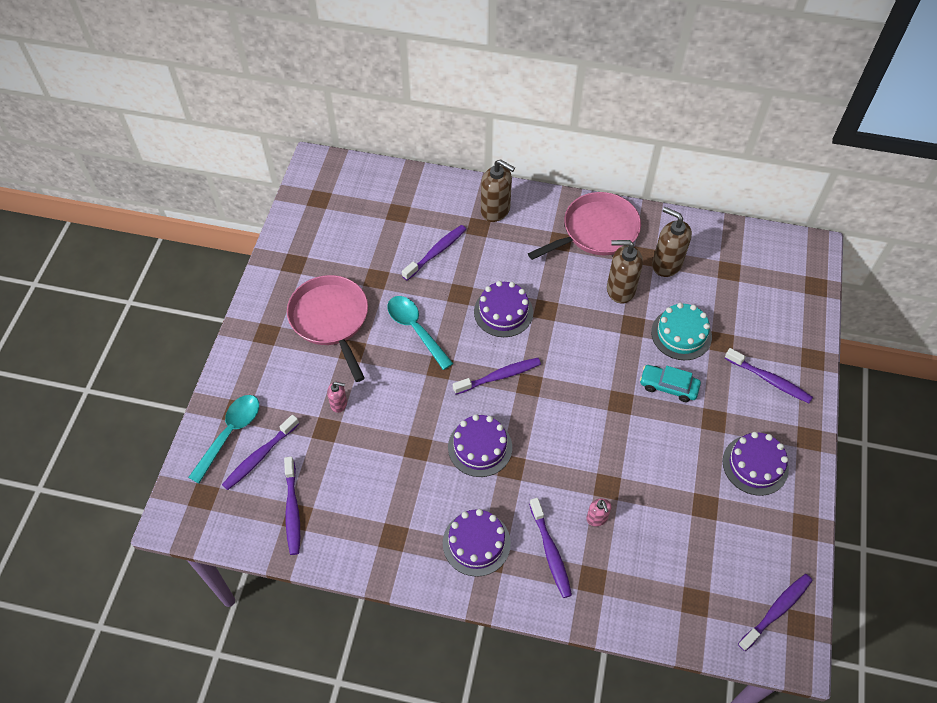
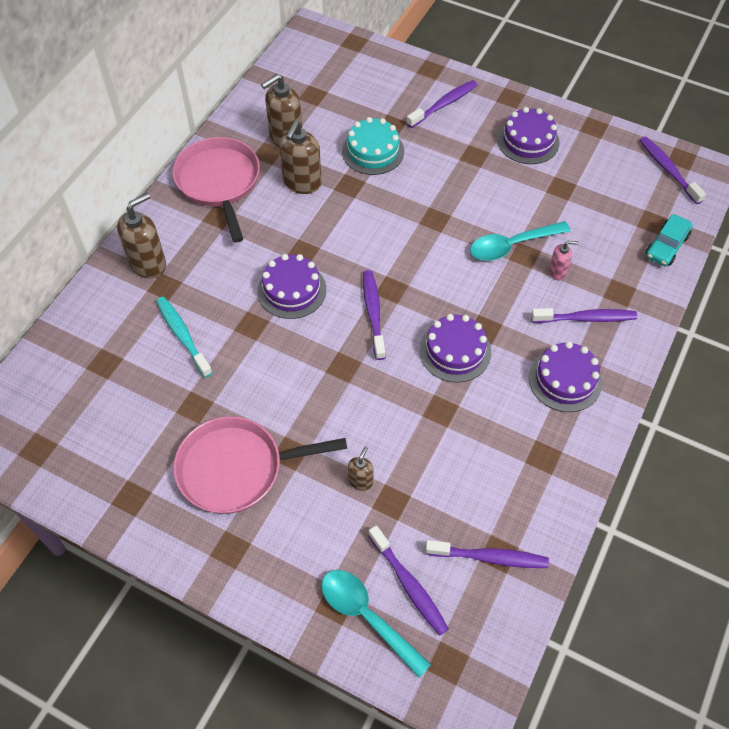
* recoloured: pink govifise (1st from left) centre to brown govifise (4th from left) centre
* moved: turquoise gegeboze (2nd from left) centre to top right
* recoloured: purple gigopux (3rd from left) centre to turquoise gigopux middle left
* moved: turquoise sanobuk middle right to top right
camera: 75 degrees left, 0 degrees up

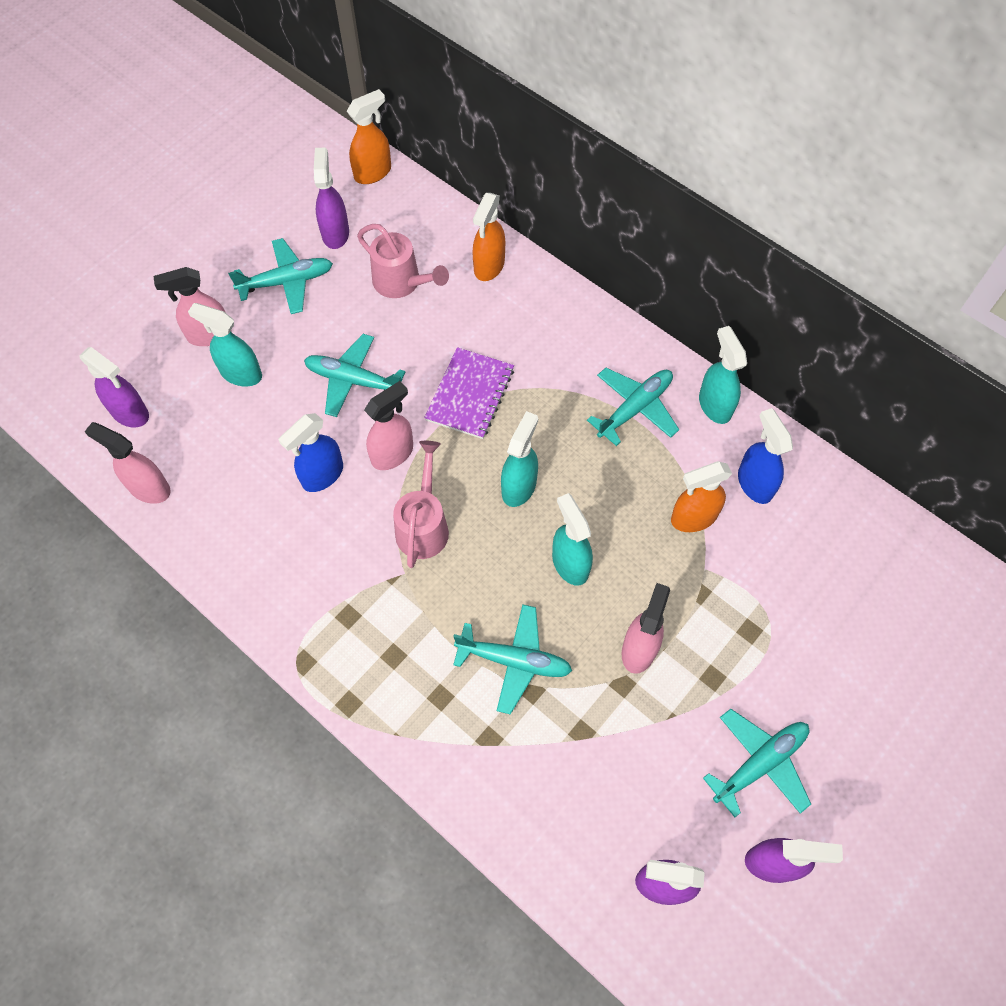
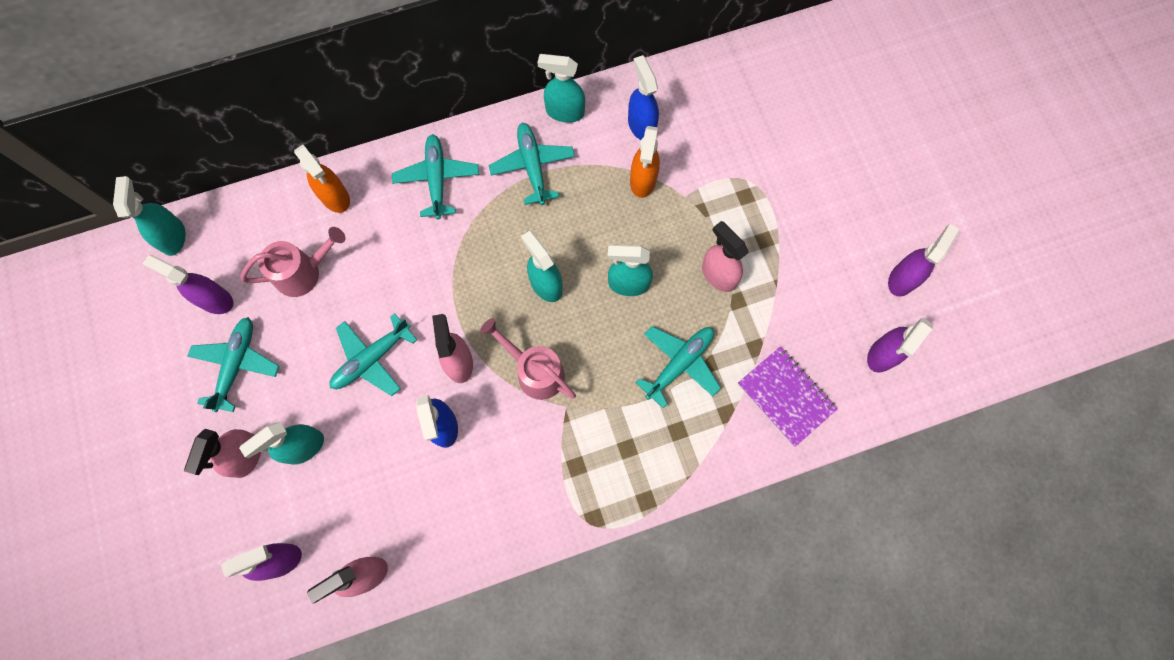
* recoloured: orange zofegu (1st from left) top centre to turquoise zofegu (1st from left) top left
* moved: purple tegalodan centre to middle right
* moved: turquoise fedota (5th from left in the first image) bottom right to turquoise fedota (3rd from left) top centre
* turned: blue zofegu (2nd from left) middle right = top centre 60 degrees clockwise
camera: 60 degrees left, 10 degrees up

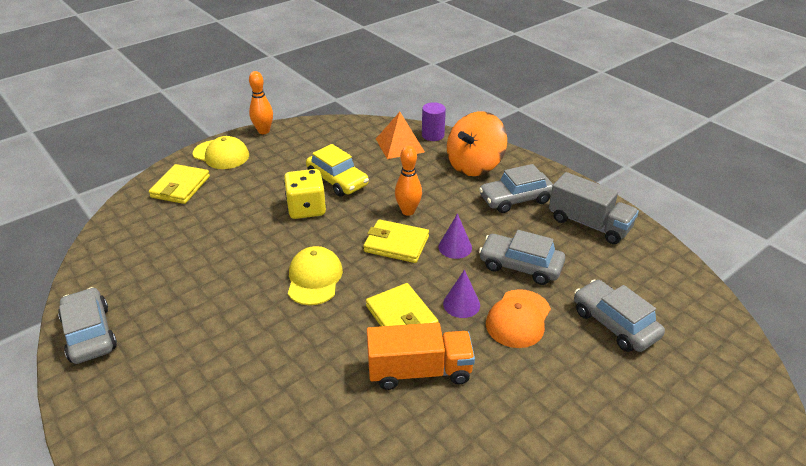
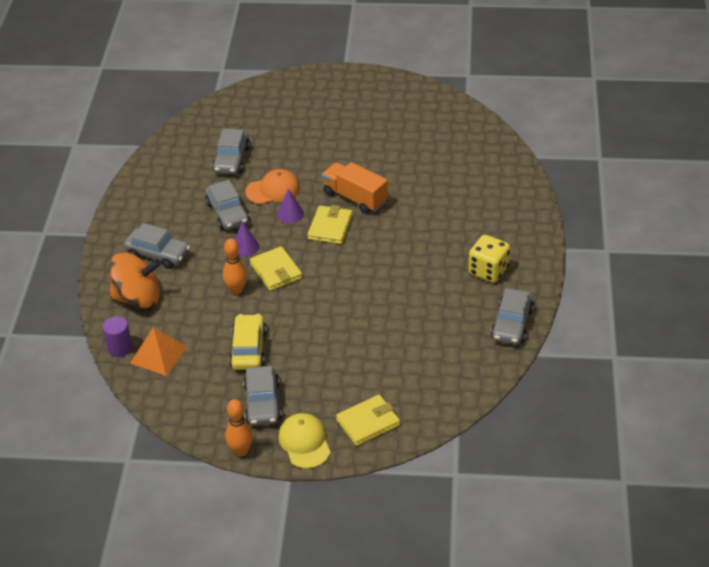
* moved: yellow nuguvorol centre to middle right
* removed: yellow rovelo (2nd from left) centre
* removed: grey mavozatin middle right
* added: grey sanobuk (4th from left) bottom centre
camera: 135 degrees left, 5 degrees up

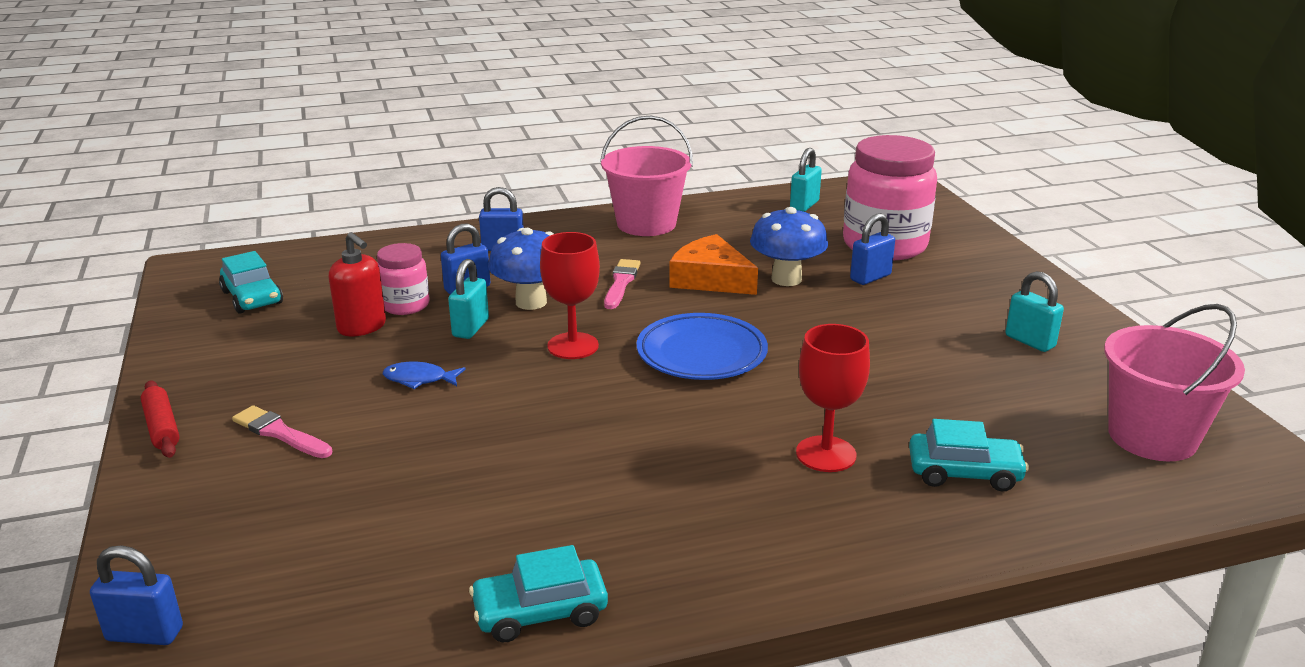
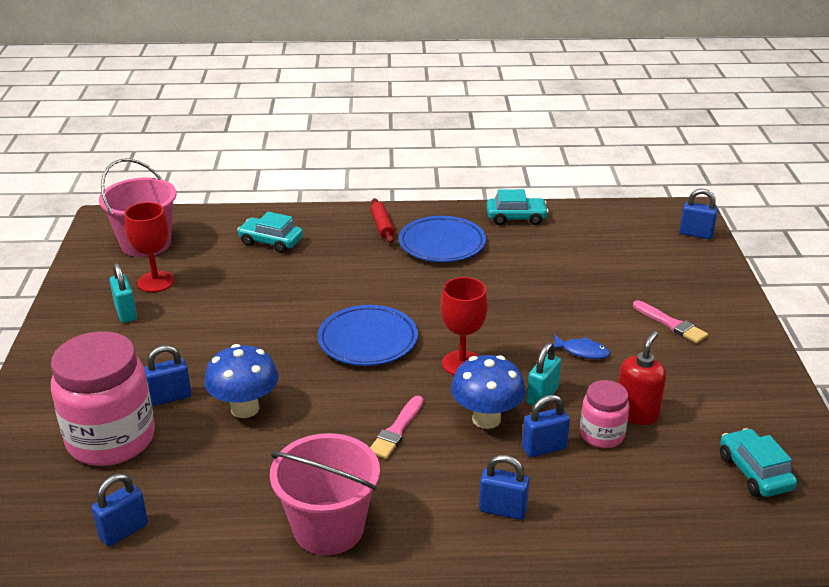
* moved: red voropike middle left to centre
* turned: red govifise middle left = middle right 60 degrees clockwise
* removed: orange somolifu centre
* recoloured: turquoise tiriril (2nd from left) top centre to blue tiriril (1st from left) bottom left
* moved: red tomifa (2nd from left in the first image) centre to red tomifa (1st from left) middle left
* added: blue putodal (2nd from left) centre
camera: 165 degrees left, 5 degrees up

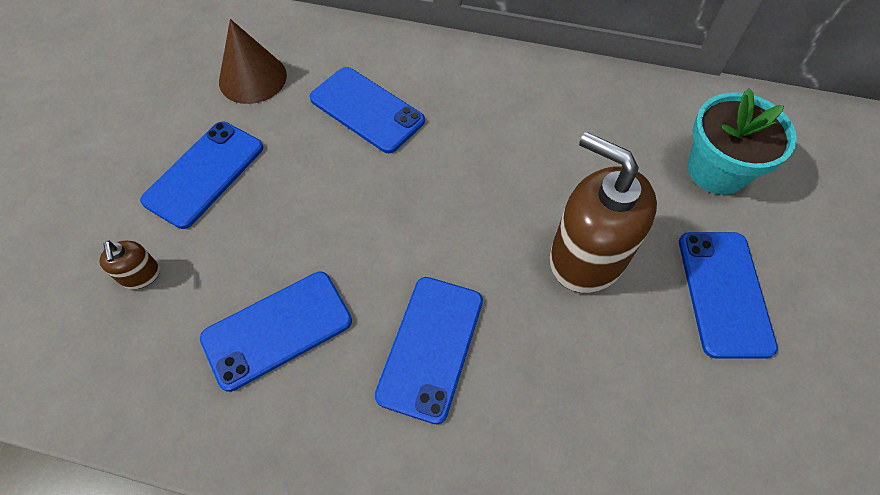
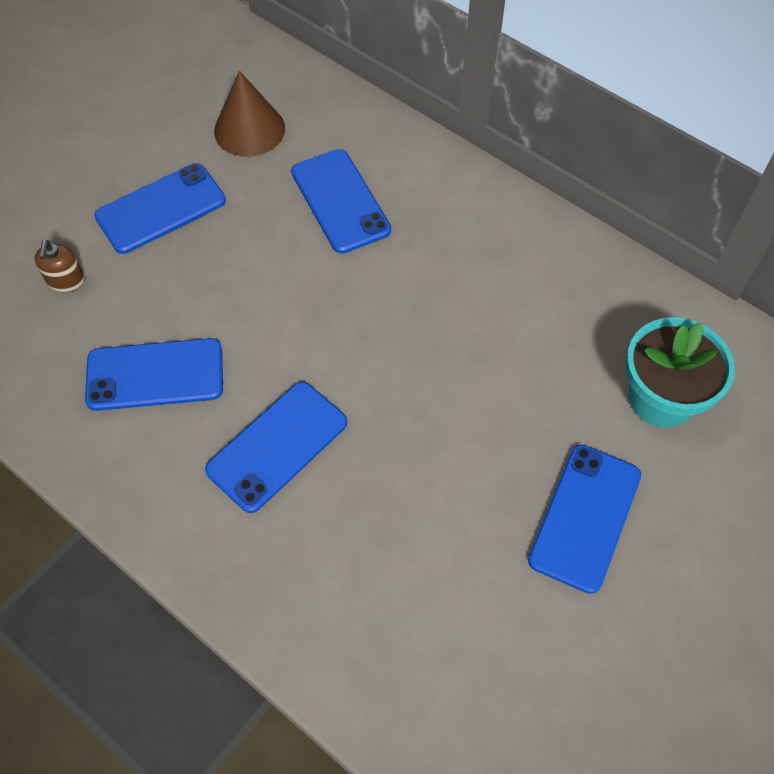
* removed: brown govifise (2nd from left) middle right
camera: 25 degrees right, 0 degrees up

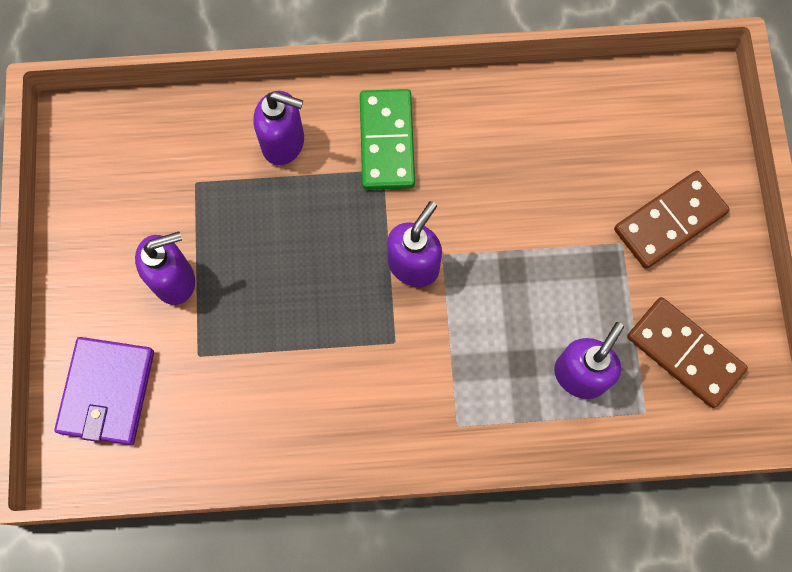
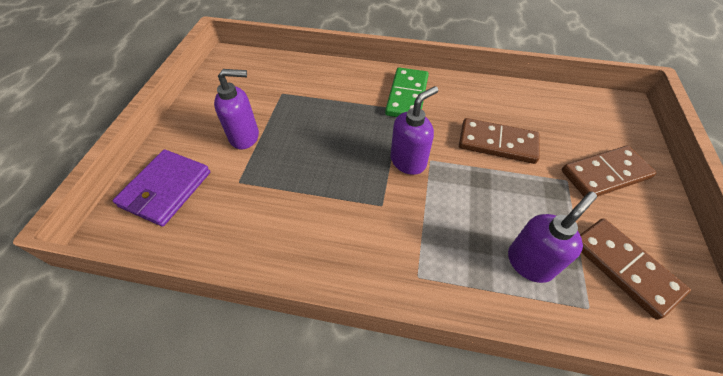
* removed: purple govifise (2nd from left) top centre
* added: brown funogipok (1st from left) middle right
camera: 15 degrees right, 20 degrees down

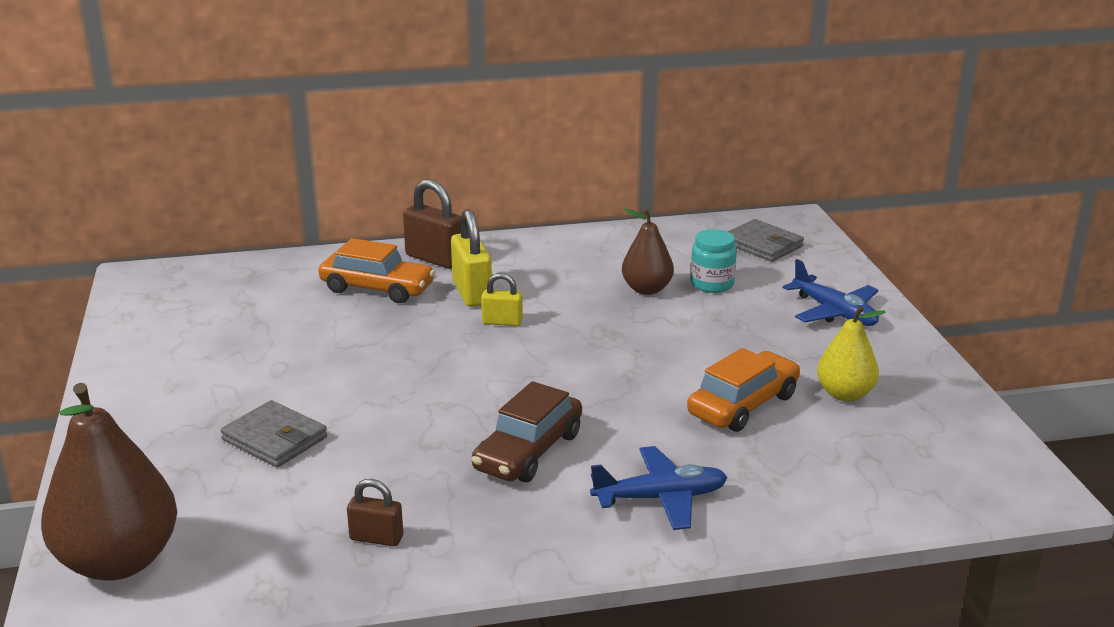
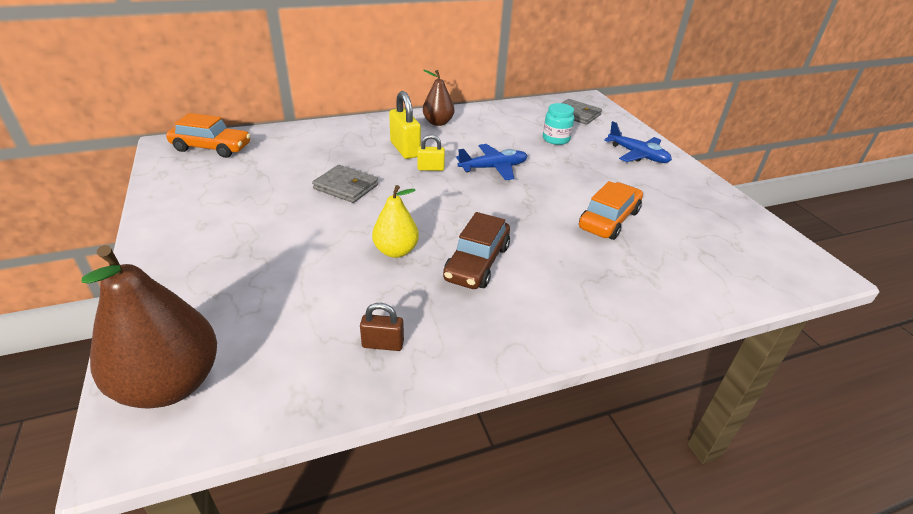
* moved: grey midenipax (1st from left) bottom left to centre
* moved: orange sanobuk (1st from left) centre to top left
* removed: brown tiriril (2nd from left) centre
* moved: blue fedota (1st from left) bottom centre to top centre
* moved: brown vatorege (2nd from left) centre to top centre
* moved: yellow vatorege middle right to centre
camera: 10 degrees left, 10 degrees up

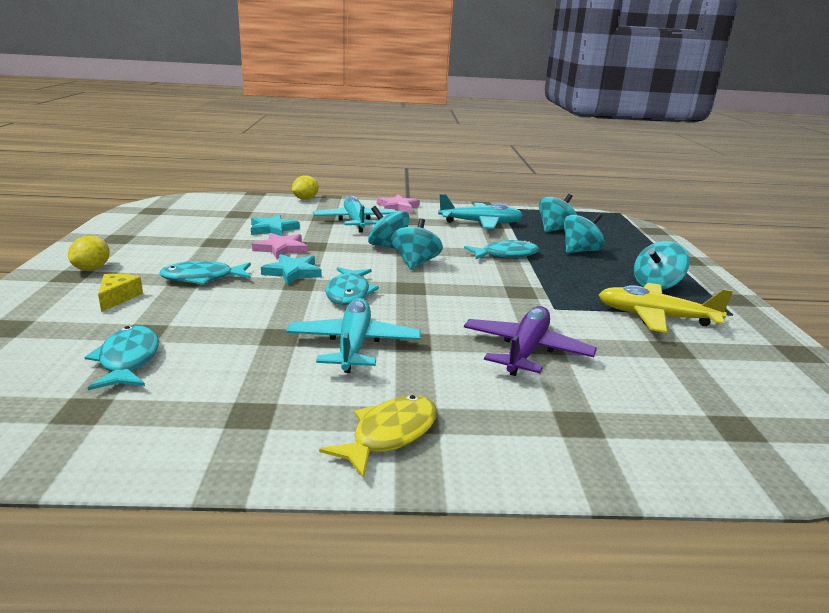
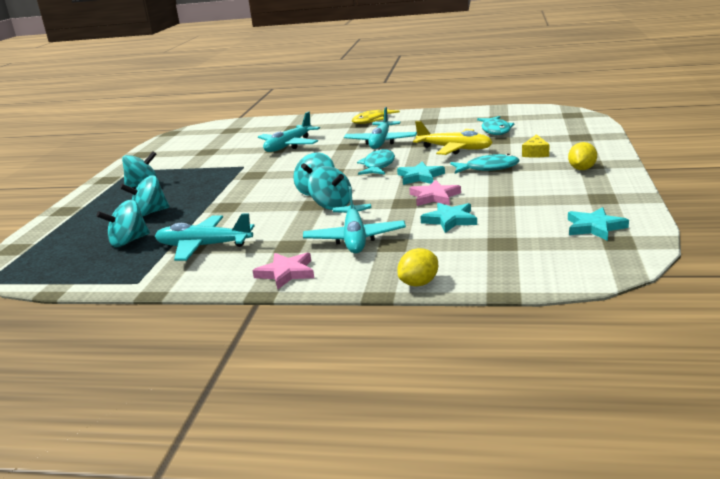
* removed: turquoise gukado (4th from left) centre
* recoloured: purple fedota centre to turquoise fedota (2nd from left) top centre
* moved: yellow fedota middle right to top centre
* added: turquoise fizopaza (3rd from left) middle right
camera: 165 degrees left, 0 degrees up

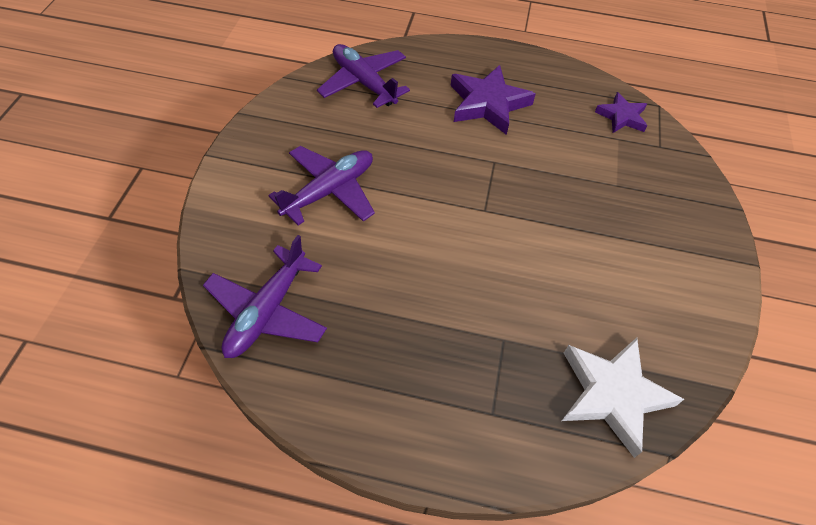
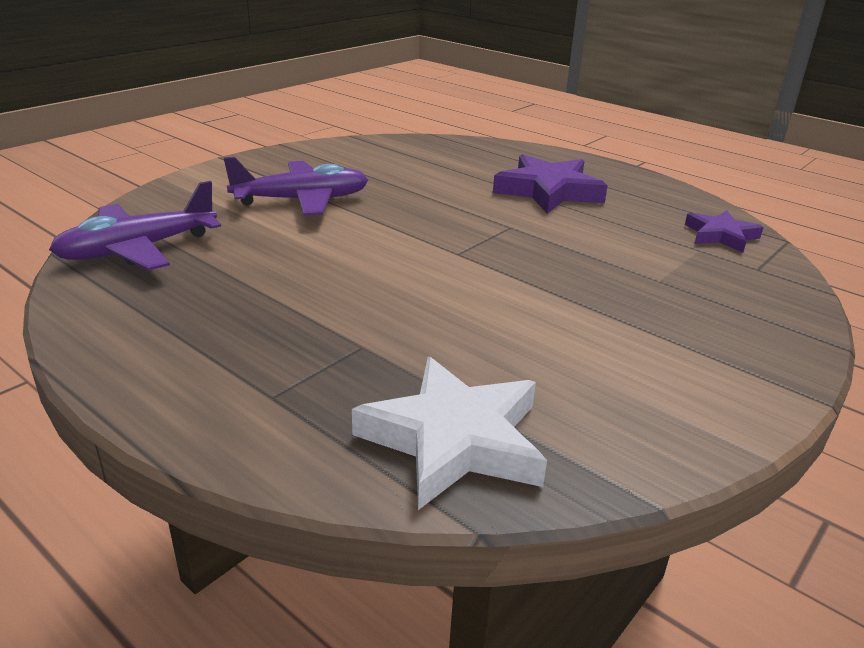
* removed: purple fedota (3rd from left) top centre
camera: 30 degrees right, 25 degrees down

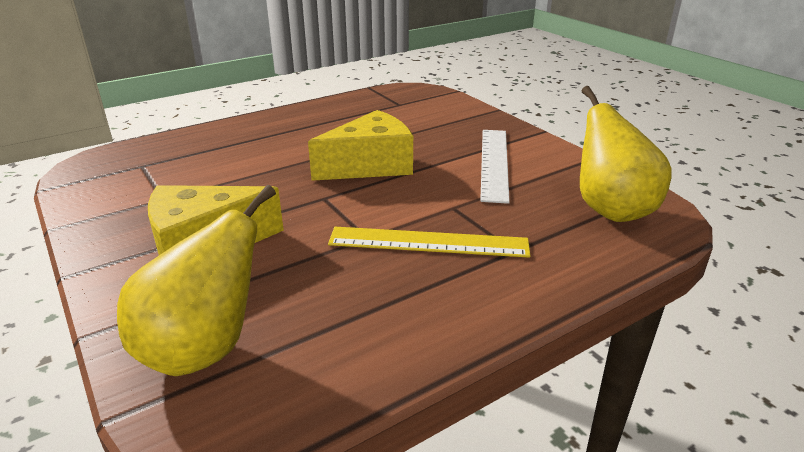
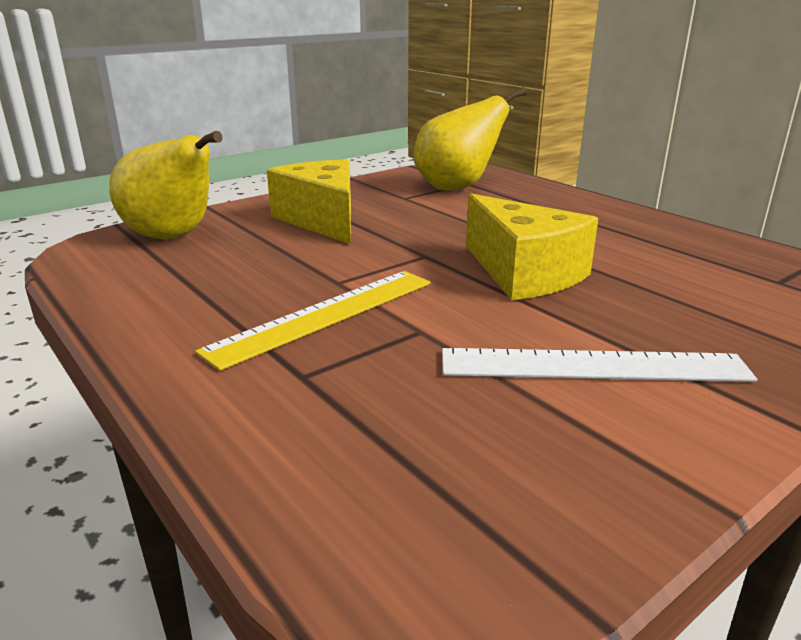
* turned: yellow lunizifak centre = centre 45 degrees clockwise
* moved: yellow vatorege (2nd from left) middle right to top centre
camera: 85 degrees right, 5 degrees down

